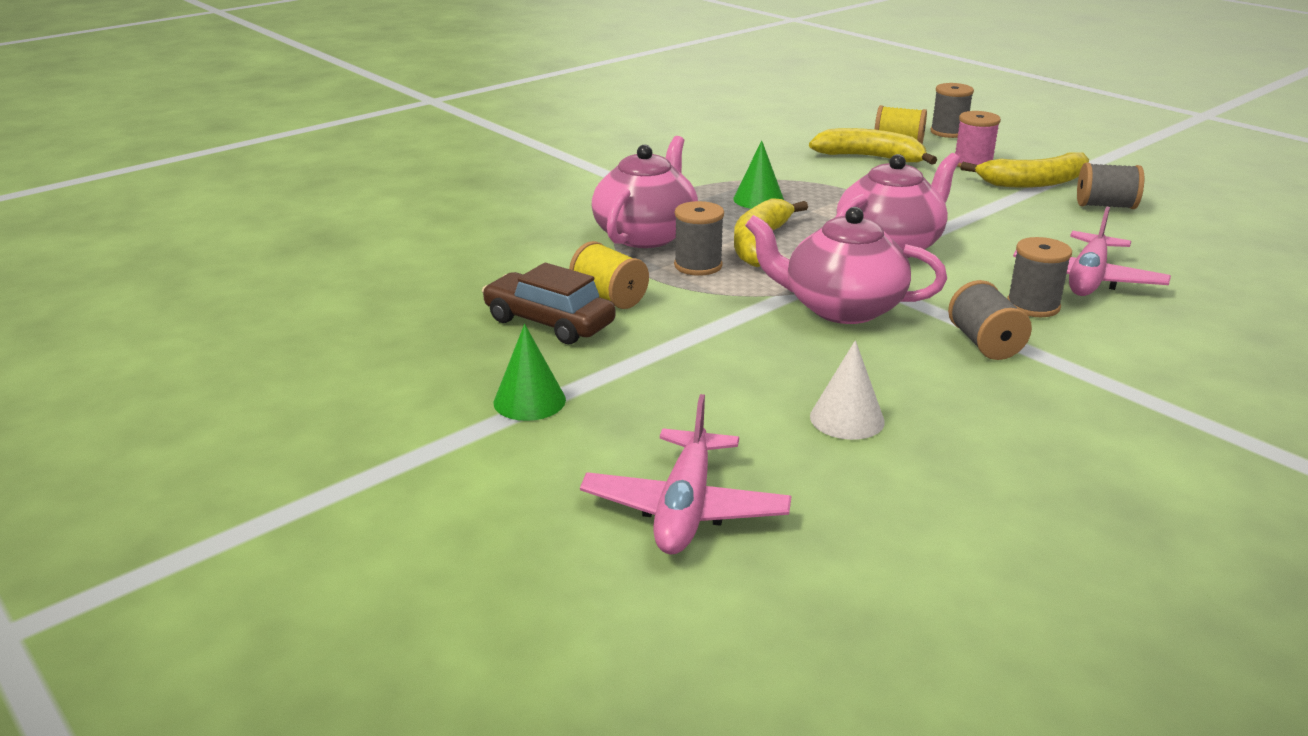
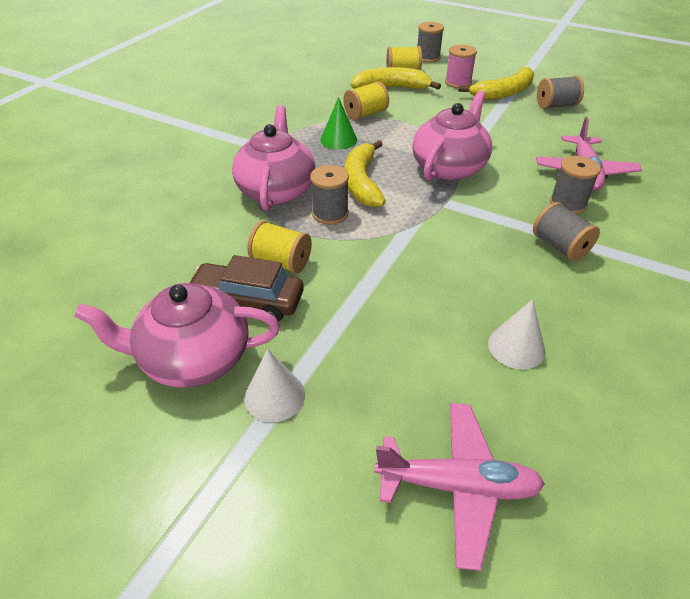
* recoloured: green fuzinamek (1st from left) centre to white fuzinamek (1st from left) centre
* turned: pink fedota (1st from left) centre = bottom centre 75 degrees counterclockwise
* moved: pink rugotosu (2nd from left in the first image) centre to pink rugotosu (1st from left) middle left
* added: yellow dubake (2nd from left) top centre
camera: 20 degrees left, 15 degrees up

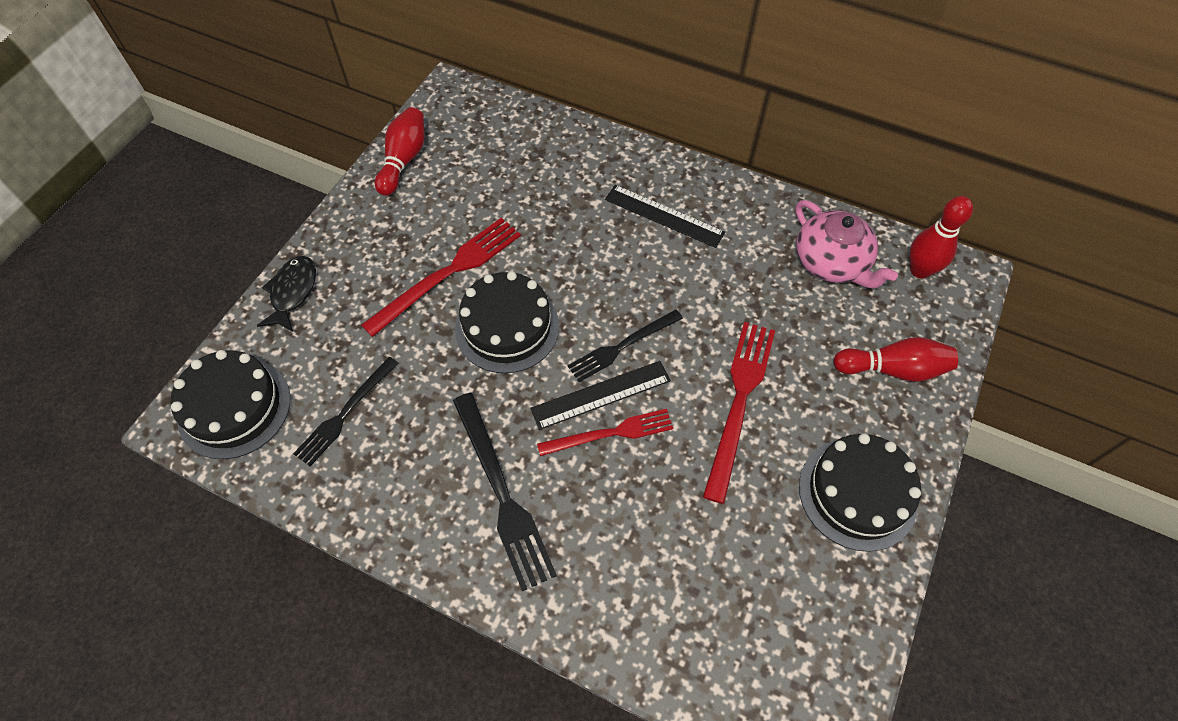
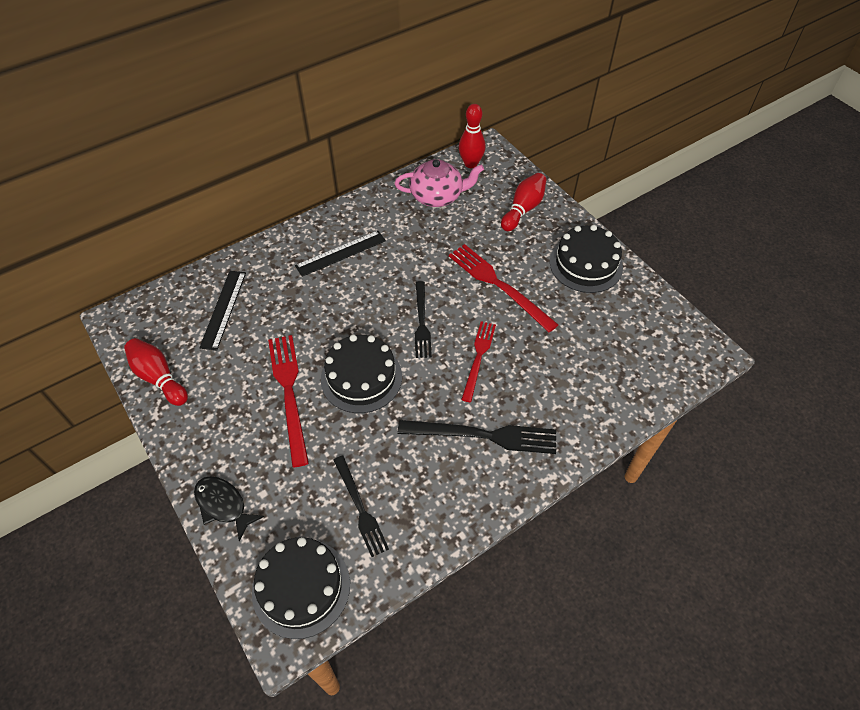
* moved: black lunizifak (1st from left) centre to middle left
camera: 60 degrees left, 5 degrees down

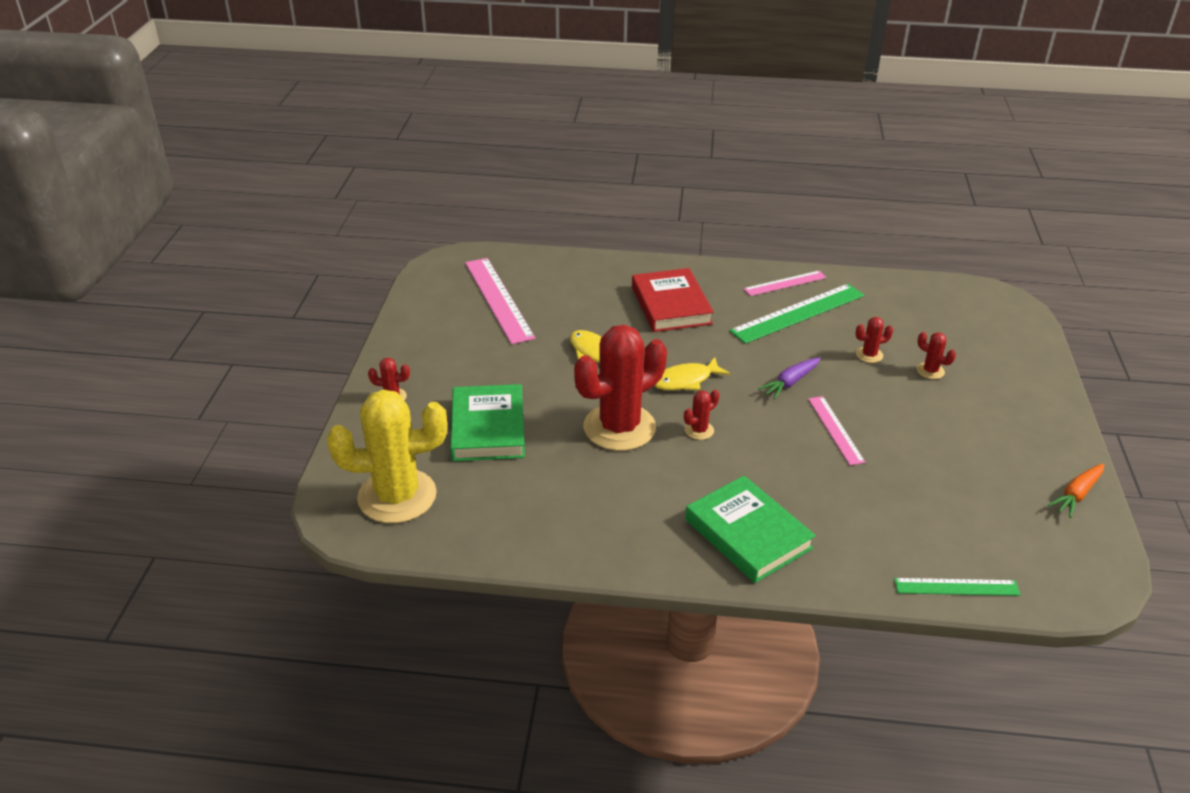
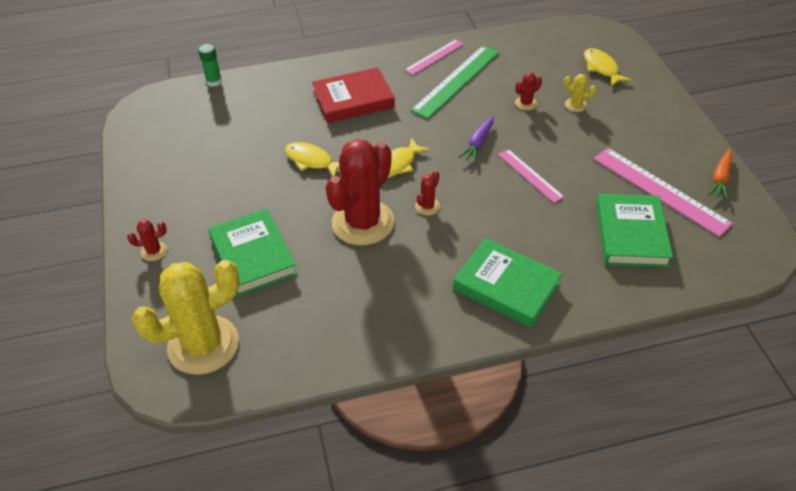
* moved: pink lunizifak (1st from left in the first image) centre to pink lunizifak (3rd from left) middle right
* turned: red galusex centre = top centre 75 degrees counterclockwise
* removed: green lunizifak (2nd from left) bottom right
* recoloured: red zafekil (5th from left) middle right to yellow zafekil (2nd from left) top right
* added: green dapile top left
* added: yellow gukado (3rd from left) top right
* added: green galusex (3rd from left) middle right
camera: 20 degrees left, 10 degrees up

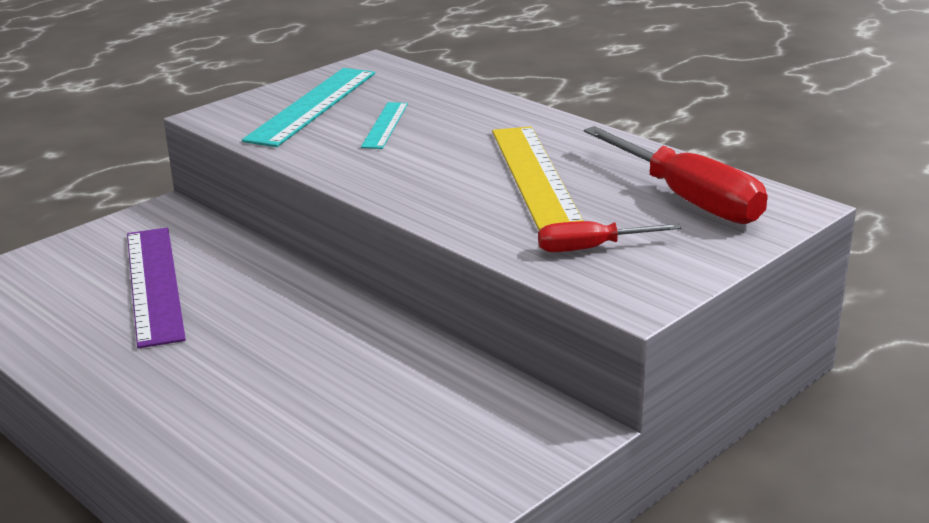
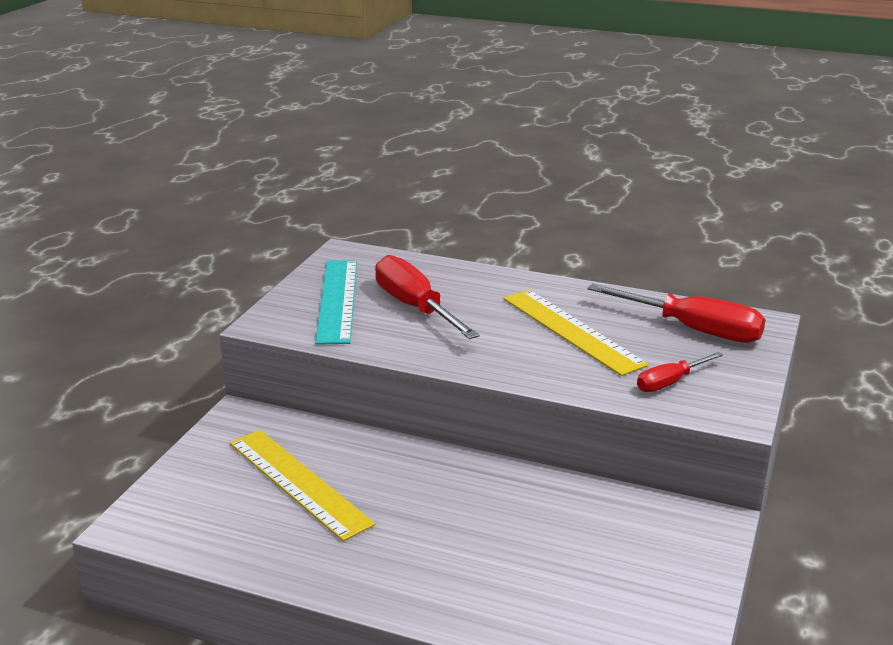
* recoloured: purple lunizifak middle left to yellow lunizifak (1st from left) bottom centre
* replaced: turquoise lunizifak (2nd from left) top centre to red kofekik (1st from left) centre
camera: 25 degrees left, 0 degrees up

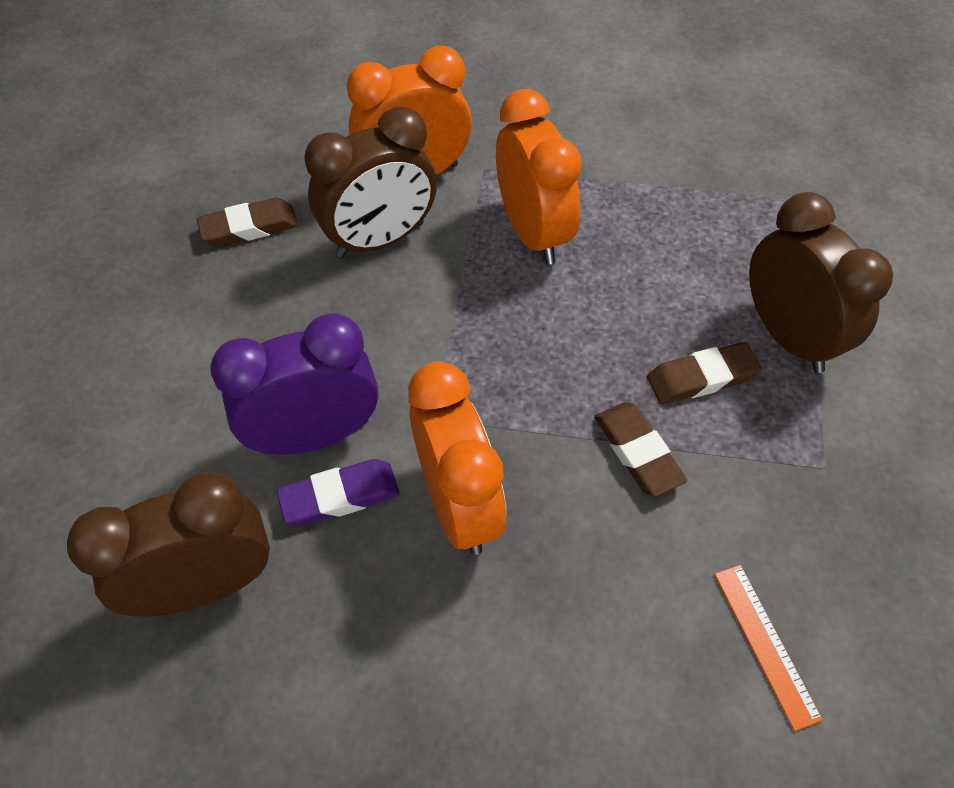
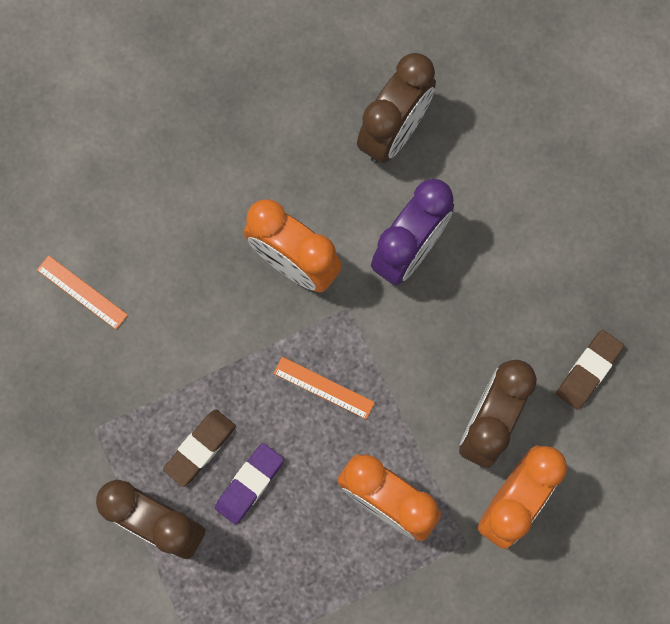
* moved: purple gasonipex centre to bottom centre
* removed: brown gasonipex (2nd from left) middle right
* added: orange lunizifak (2nd from left) centre
camera: 145 degrees right, 20 degrees up

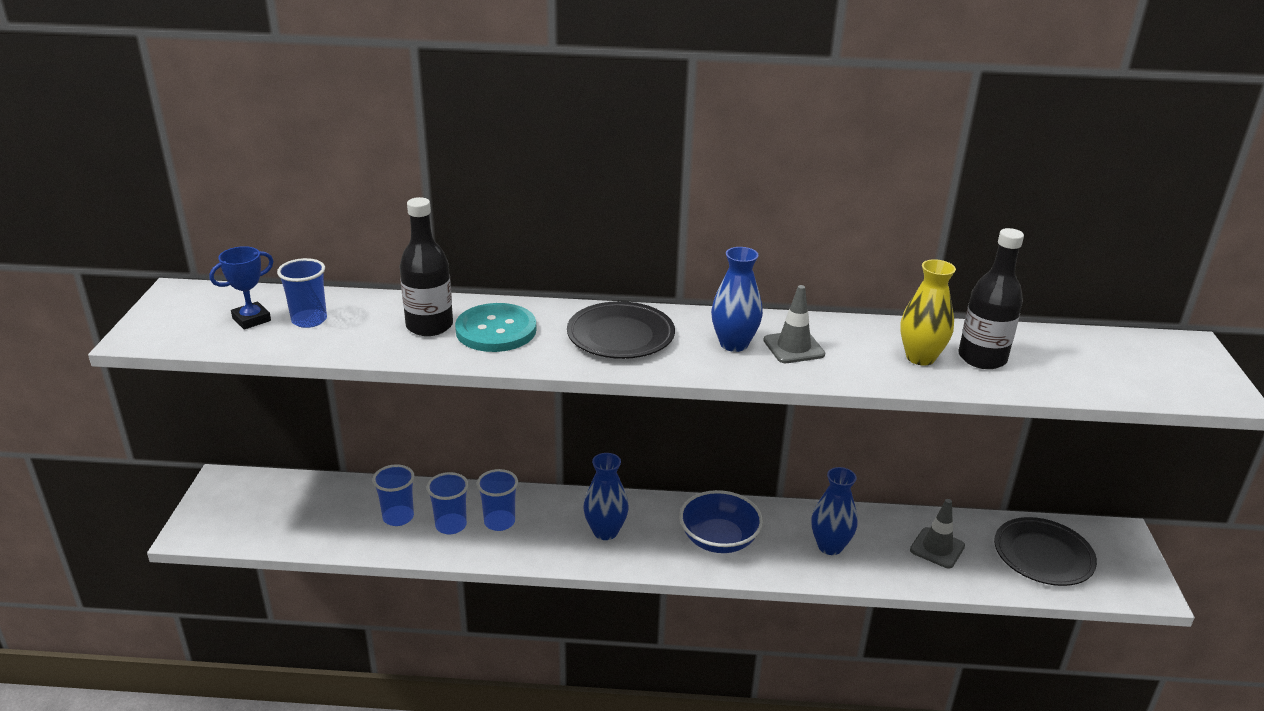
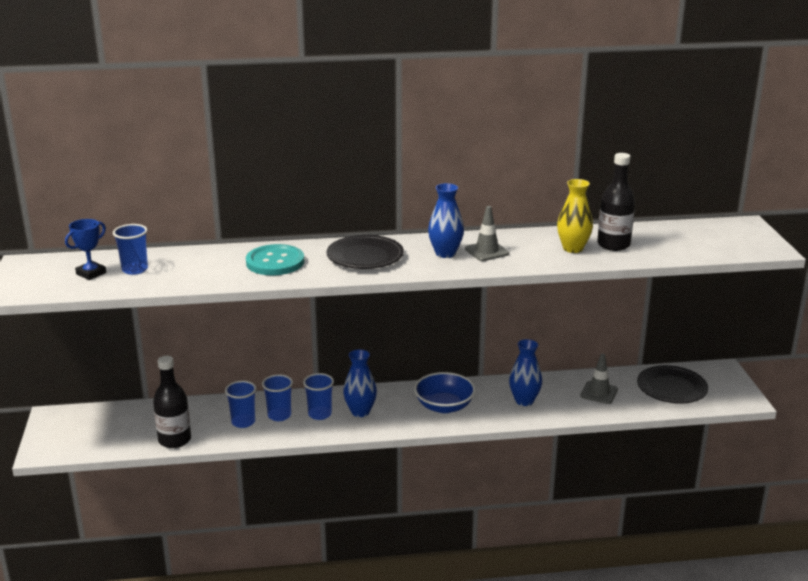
* moved: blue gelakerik (2nd from left in the first image) bottom left to blue gelakerik (4th from left) bottom centre
* moved: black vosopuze (1st from left) centre to bottom left
camera: 10 degrees left, 5 degrees down

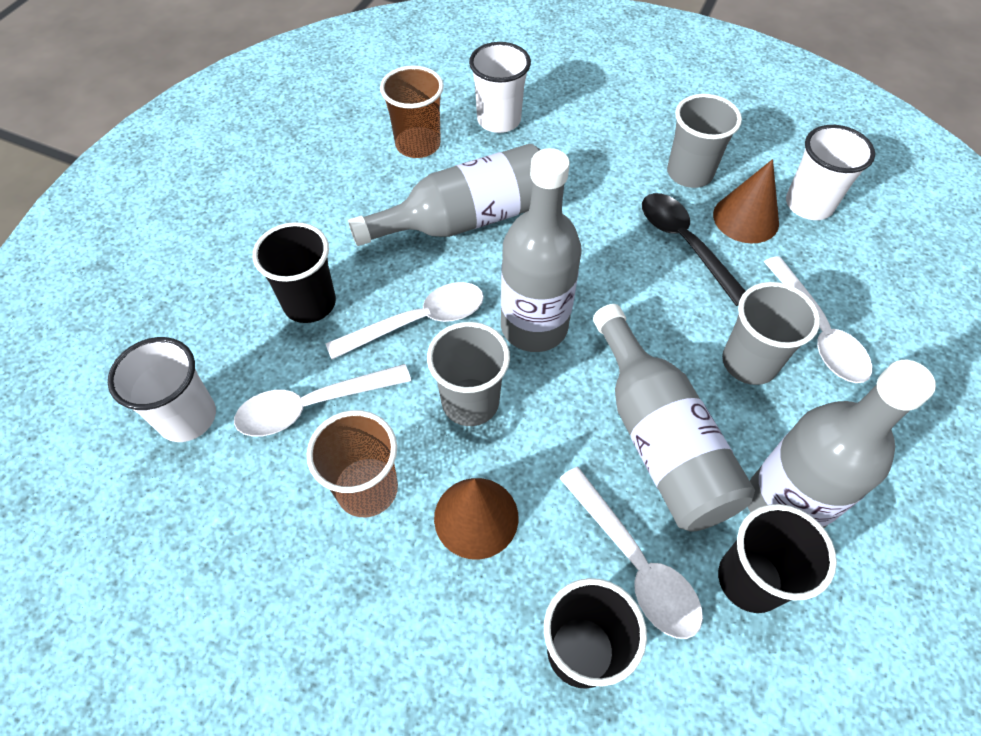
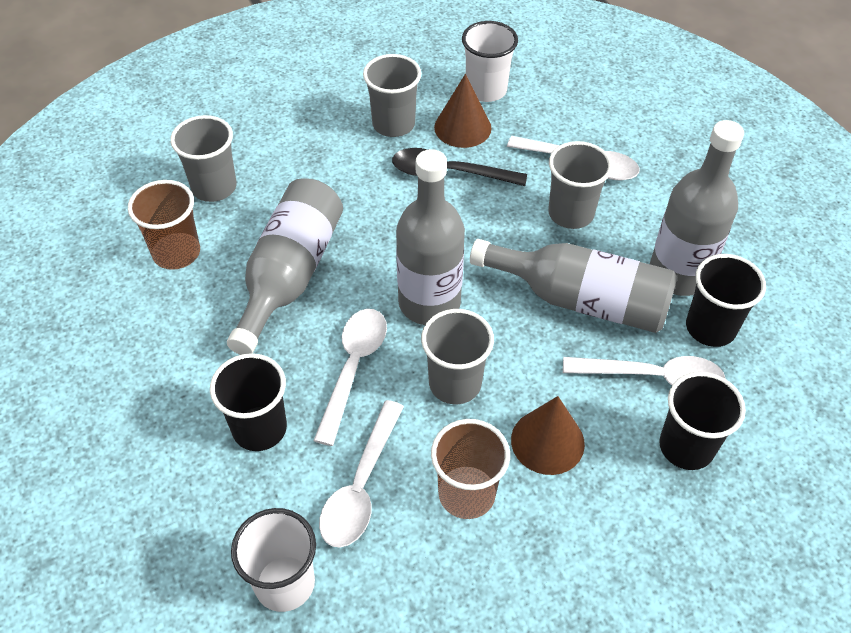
* recoloured: white gelakerik (2nd from left) top centre to grey gelakerik (1st from left) top left
camera: 50 degrees left, 5 degrees down

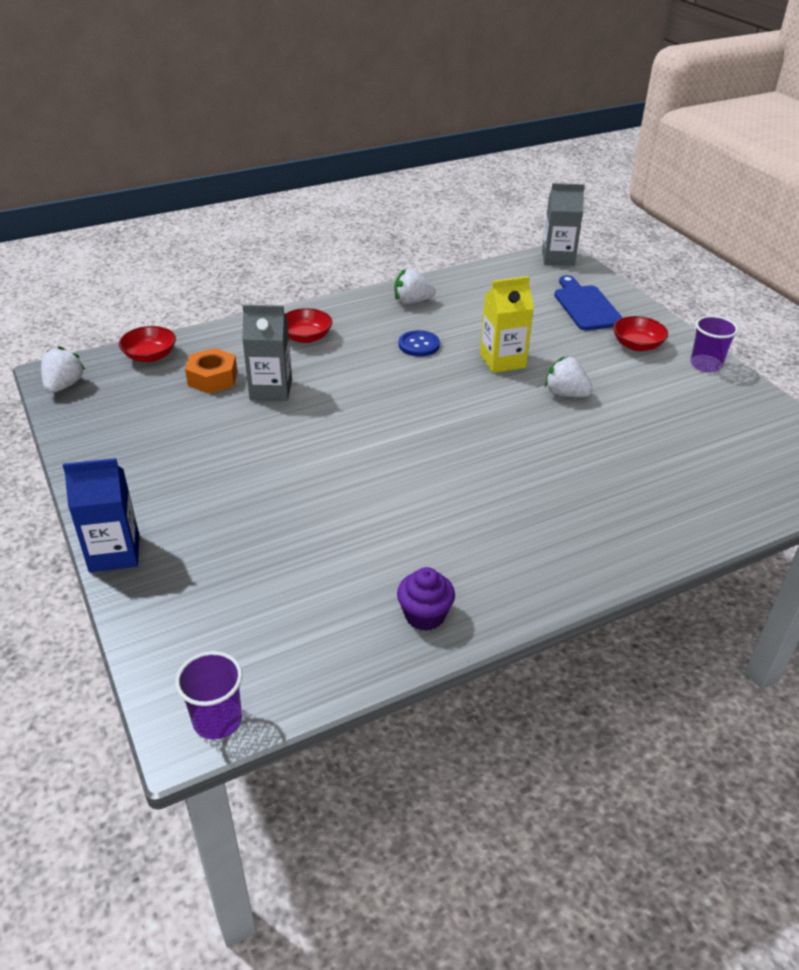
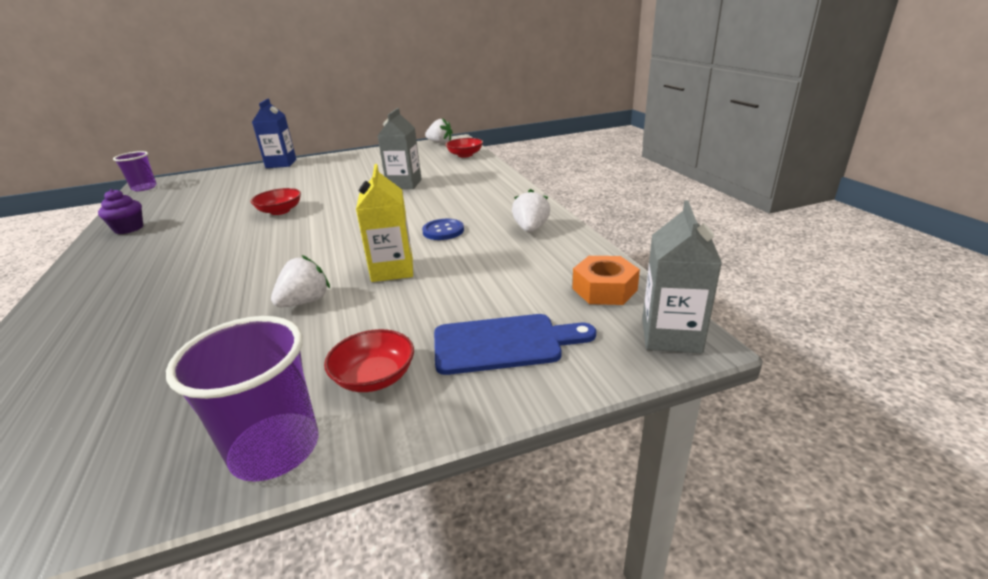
* moved: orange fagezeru middle left to centre
* moved: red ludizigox (2nd from left in the first image) centre to red ludizigox (1st from left) middle left
* resized: purple gelakerik (2nd from left) middle right = bottom left x1.51
camera: 100 degrees right, 10 degrees down

